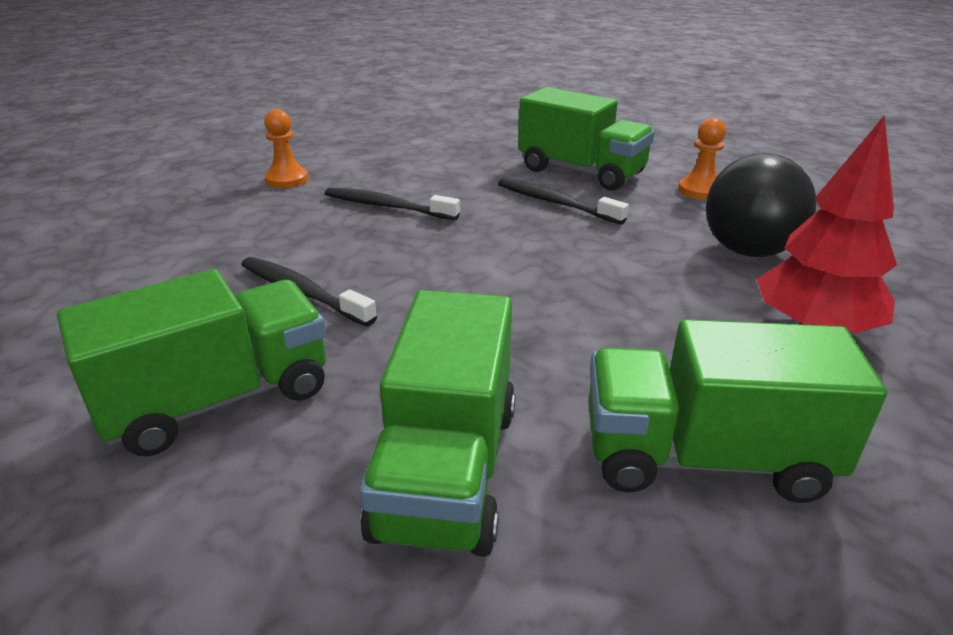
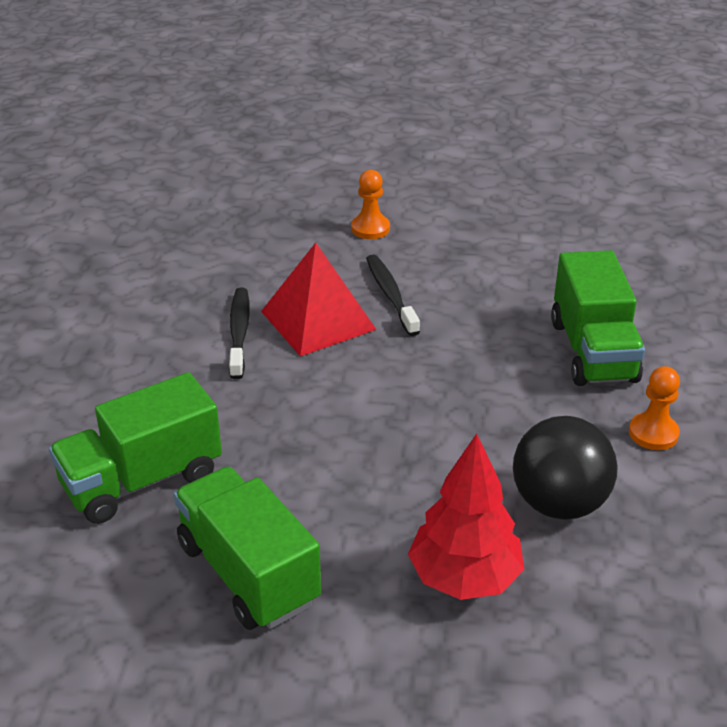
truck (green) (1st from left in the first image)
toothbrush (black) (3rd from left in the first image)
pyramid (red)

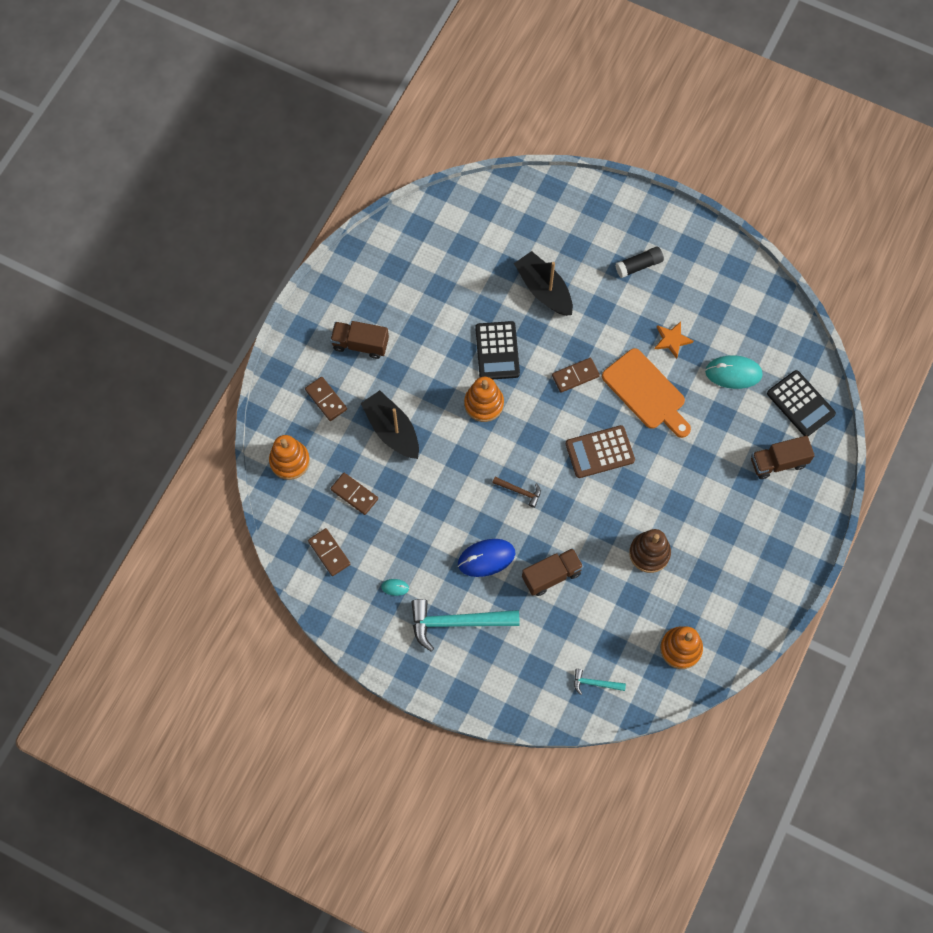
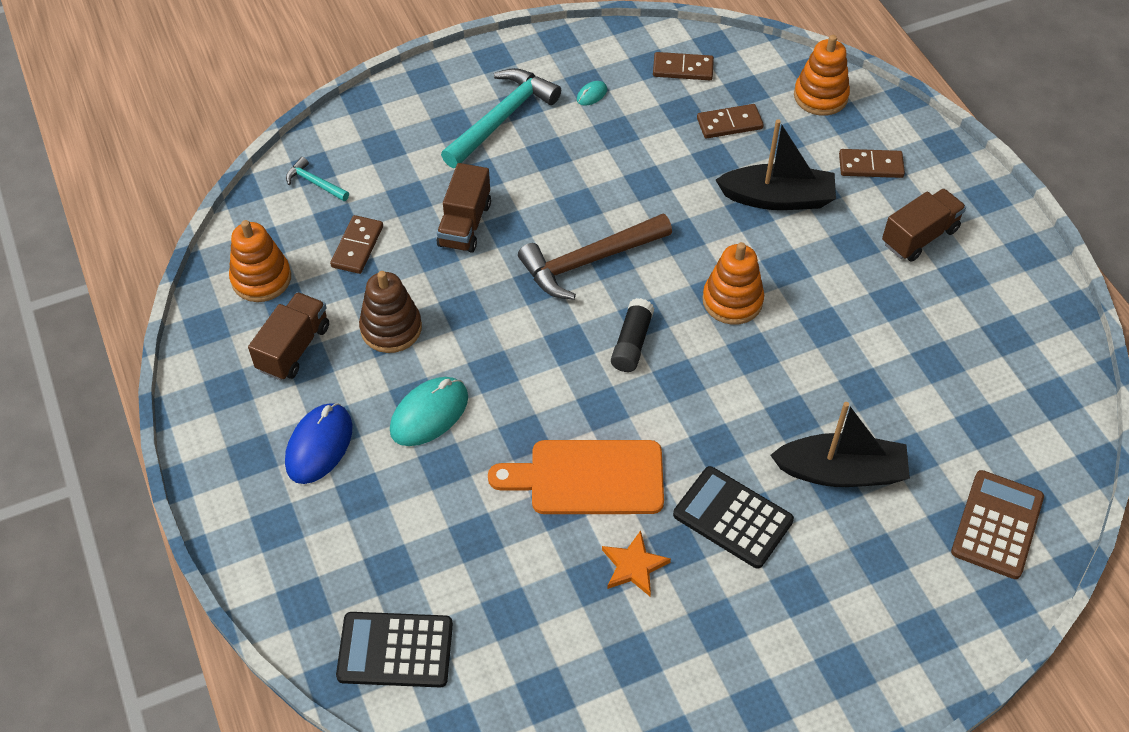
mouse (blue)
calculator (black) (2nd from left)
hammer (brown)
domino (brown) (1st from left)
calculator (brown)
hammer (turquoise) (1st from left)
glue stick (black)
mouse (turquoise) (1st from left)
truck (brown) (1st from left)

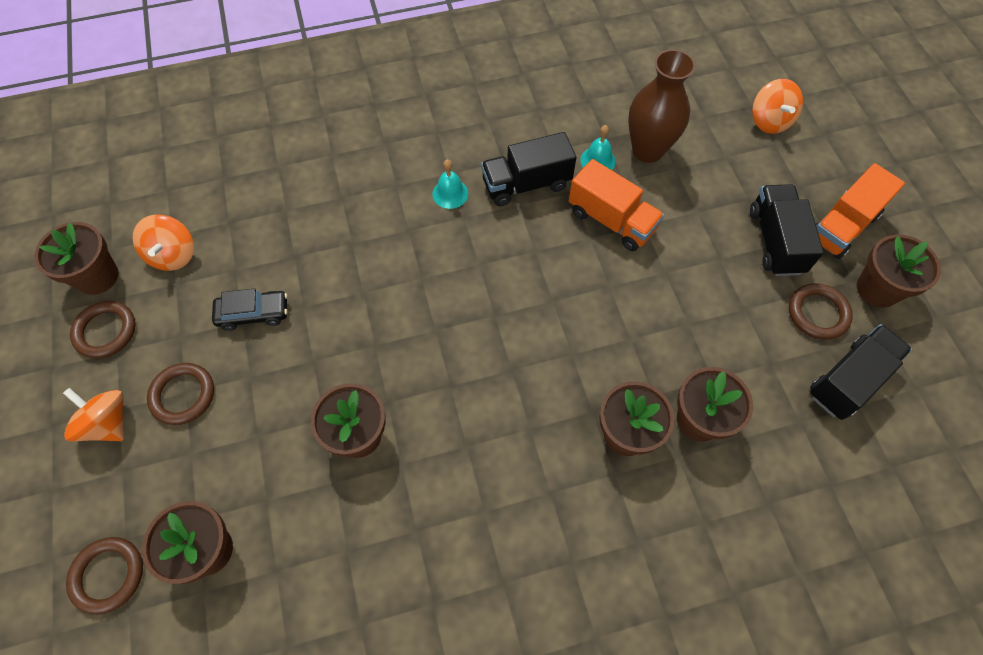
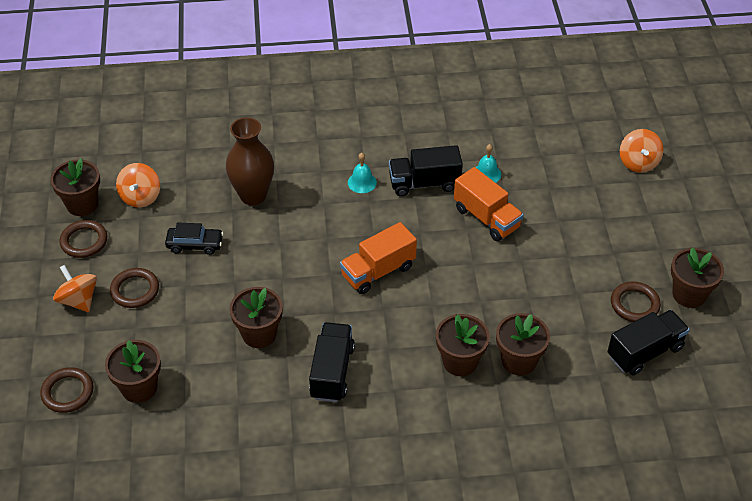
vase (brown)
truck (black) (1st from left)
truck (orange) (1st from left)

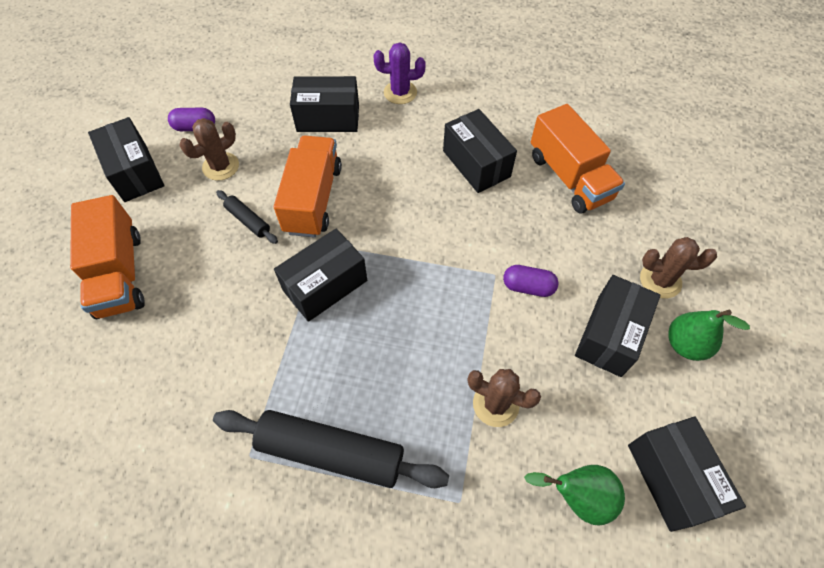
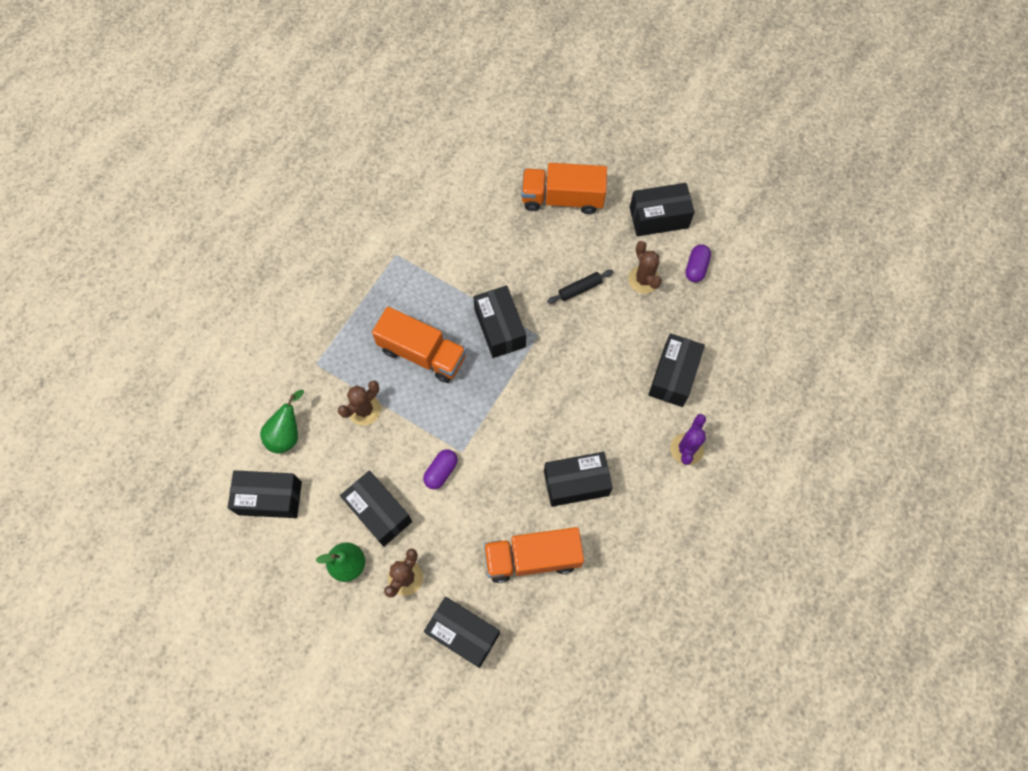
rolling pin (black) (2nd from left in the first image)
truck (orange) (1st from left)
box (black) (3rd from left)

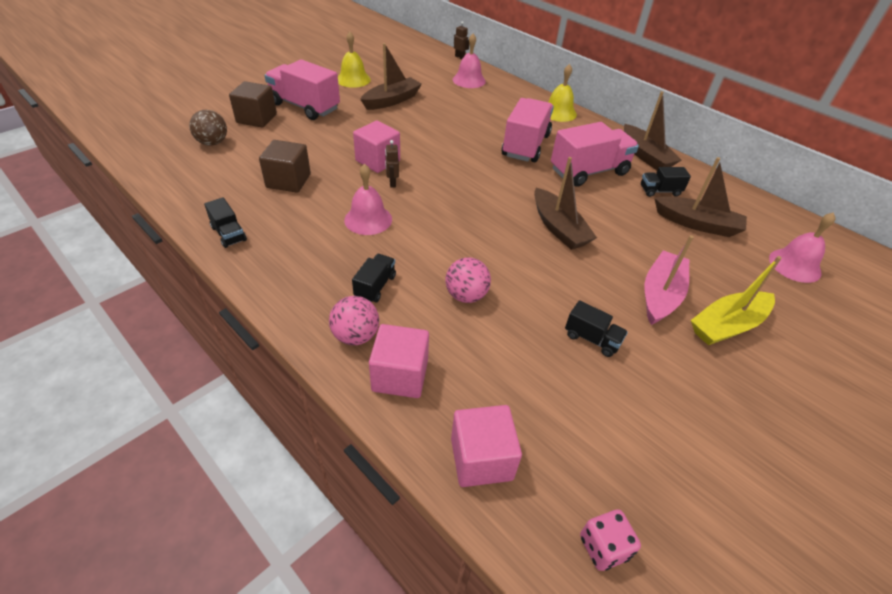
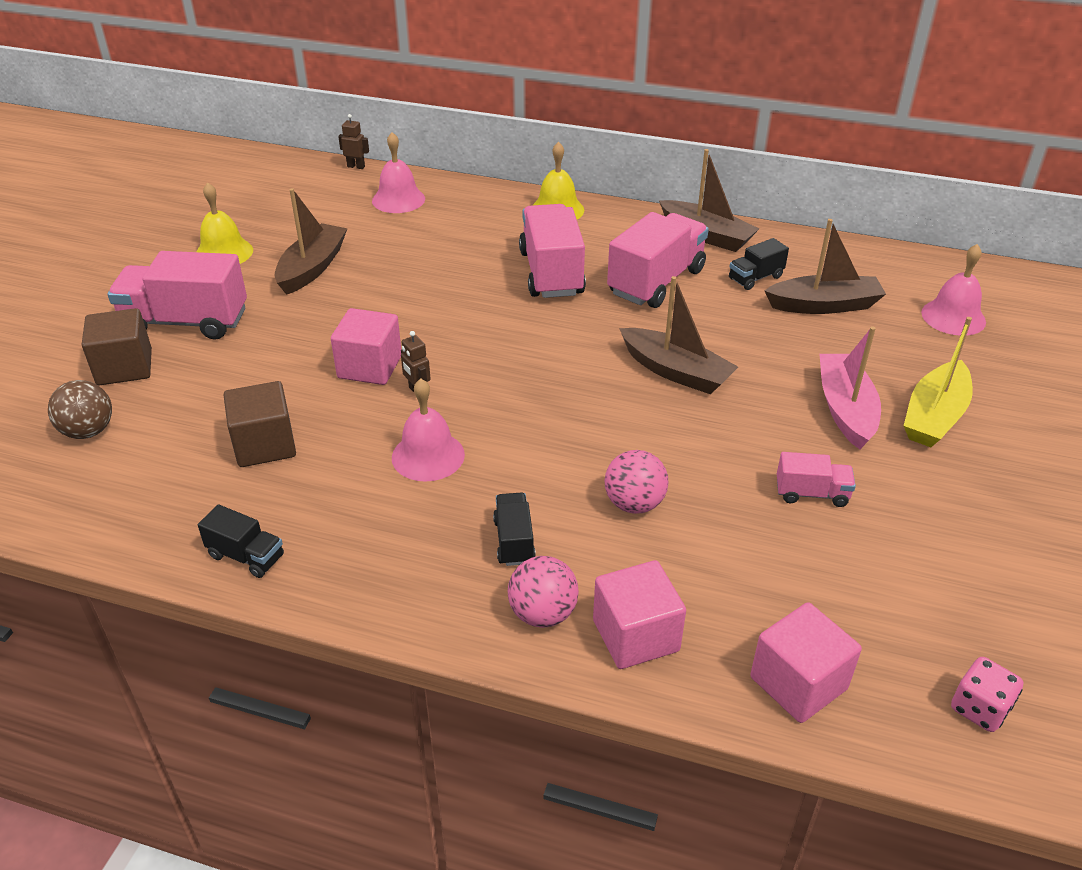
truck (pink) (4th from left)

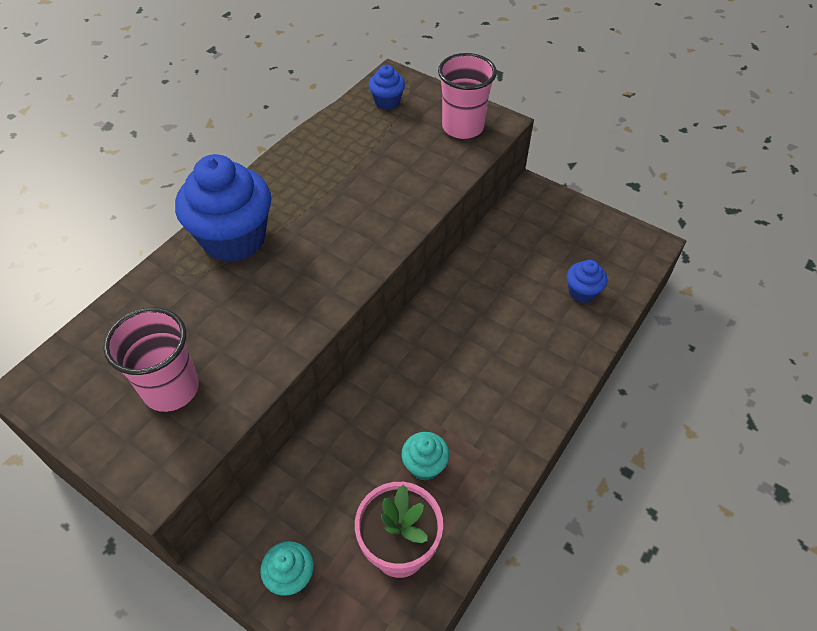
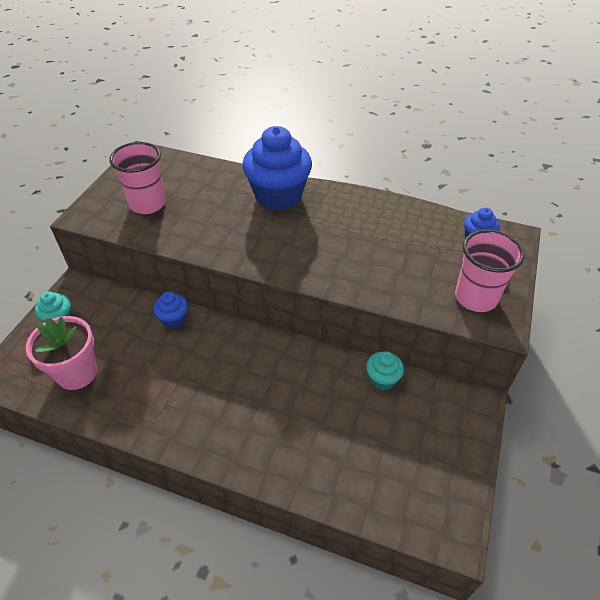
cupcake (turquoise) (2nd from left)
cupcake (blue) (1st from left)

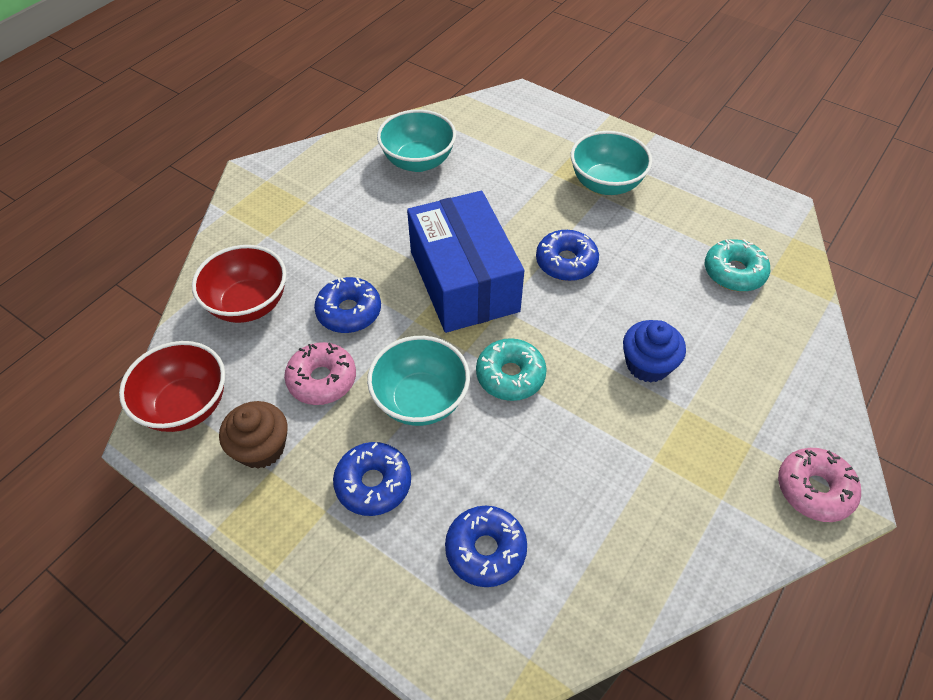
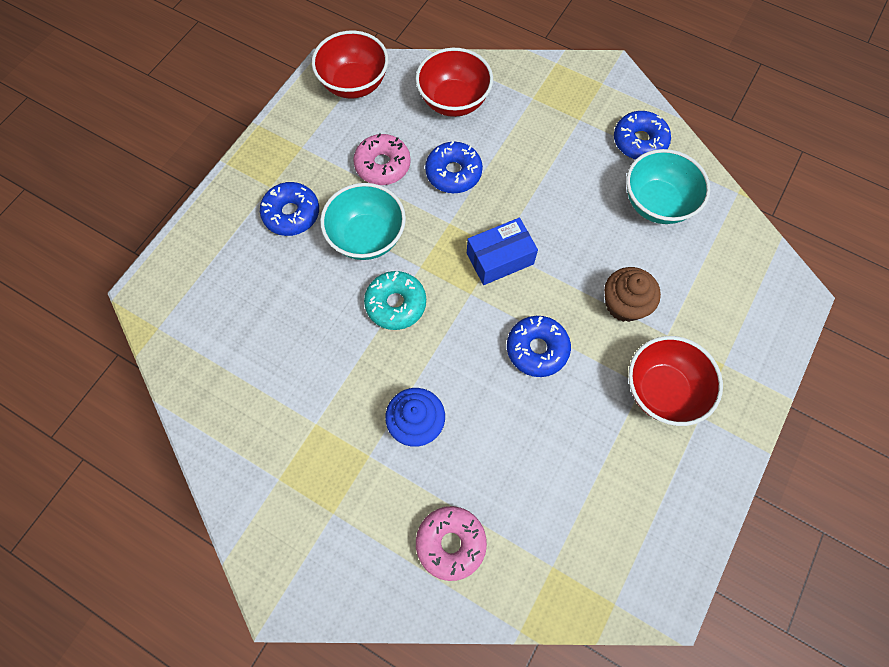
cupcake (brown)
box (blue)
donut (blue) (4th from left)
bowl (red) (3rd from left)
donut (turquoise) (2nd from left in the first image)
donut (pink) (2nd from left)

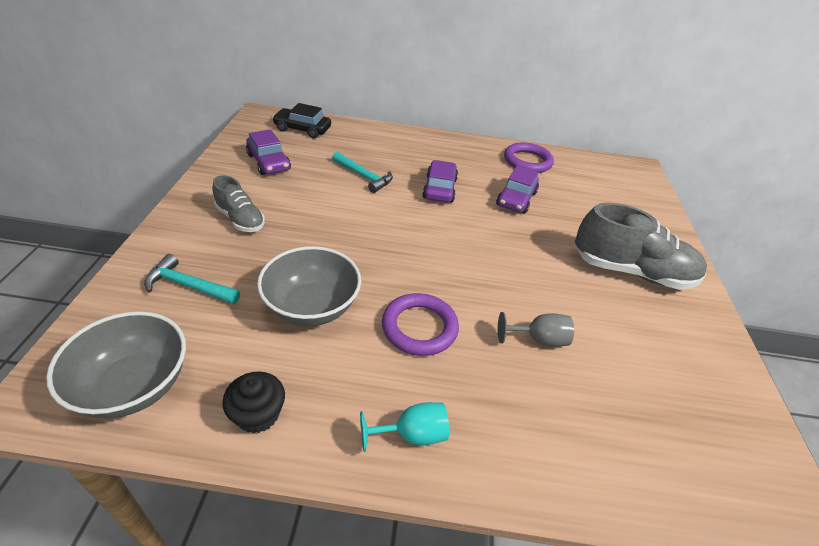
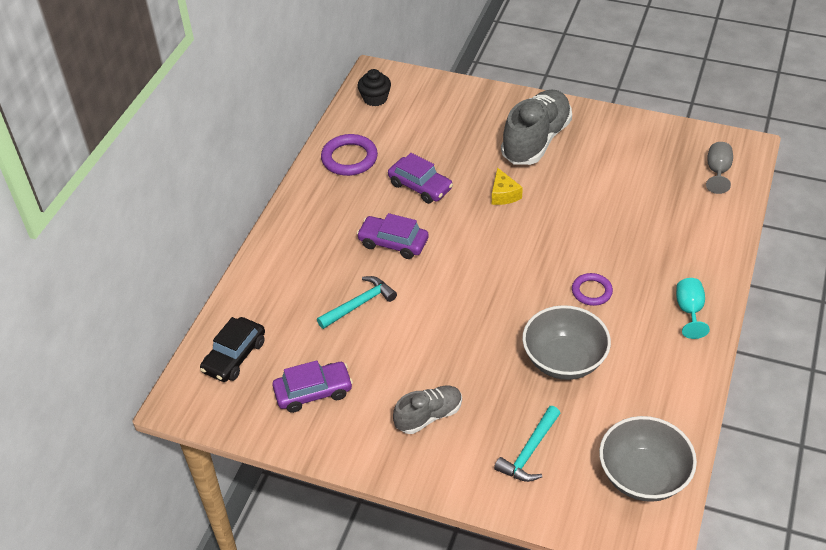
cupcake (black)
ring (purple) (2nd from left)
goblet (grey)
cheese (yellow)

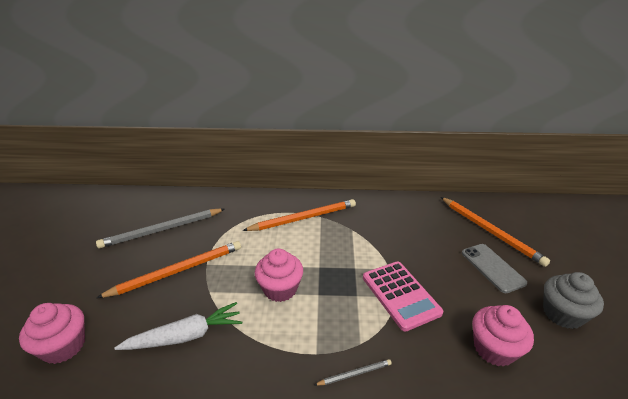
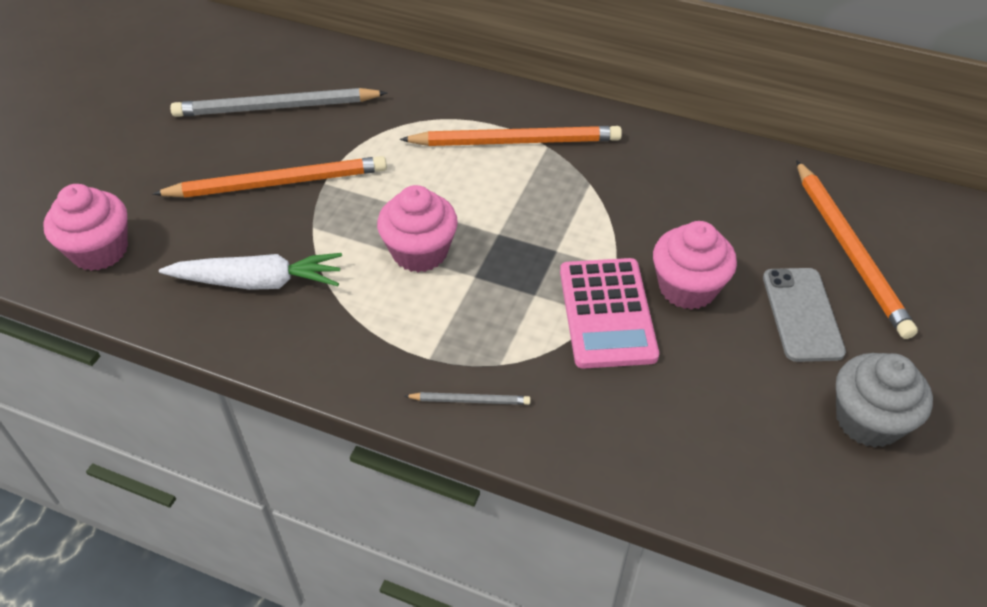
cupcake (pink) (3rd from left)

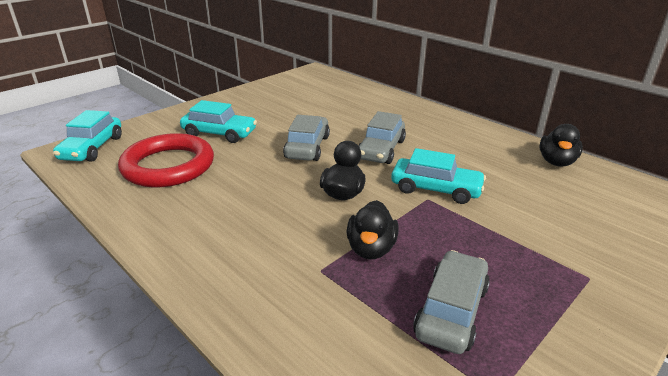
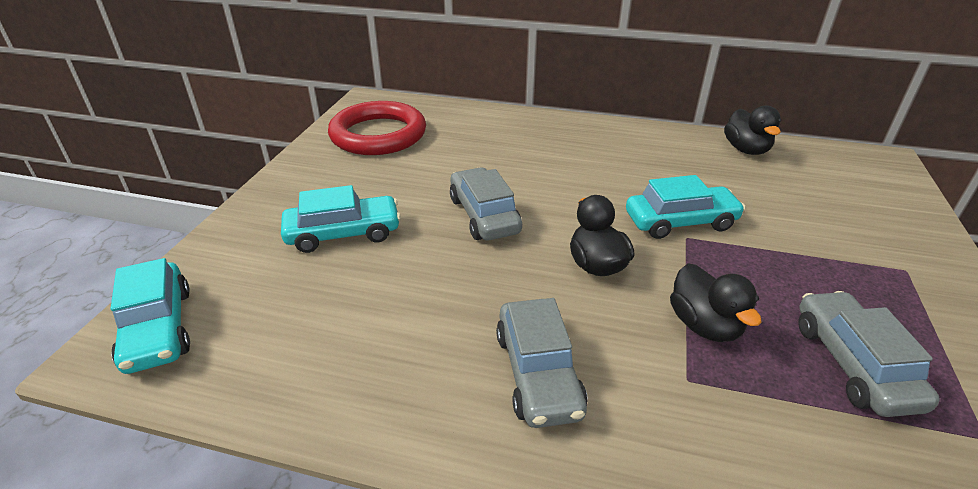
ring (red)
car (grey) (2nd from left)

